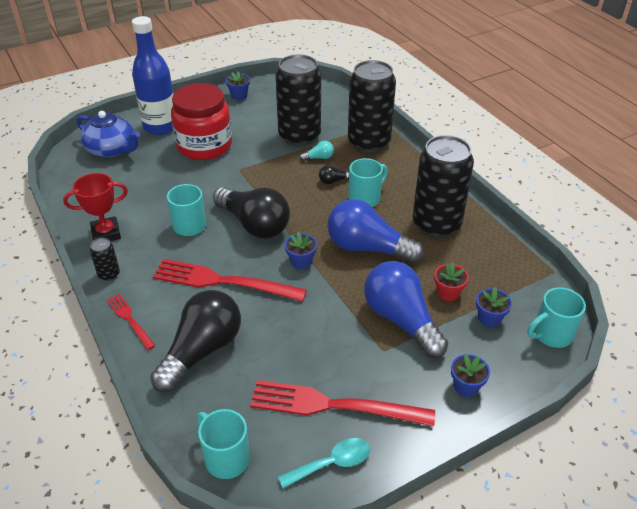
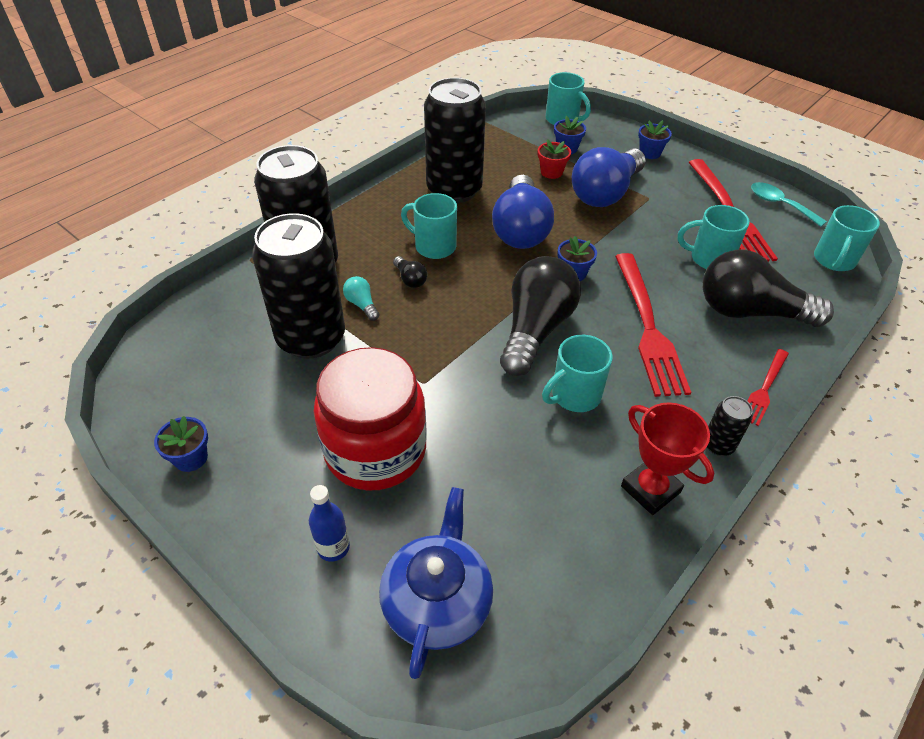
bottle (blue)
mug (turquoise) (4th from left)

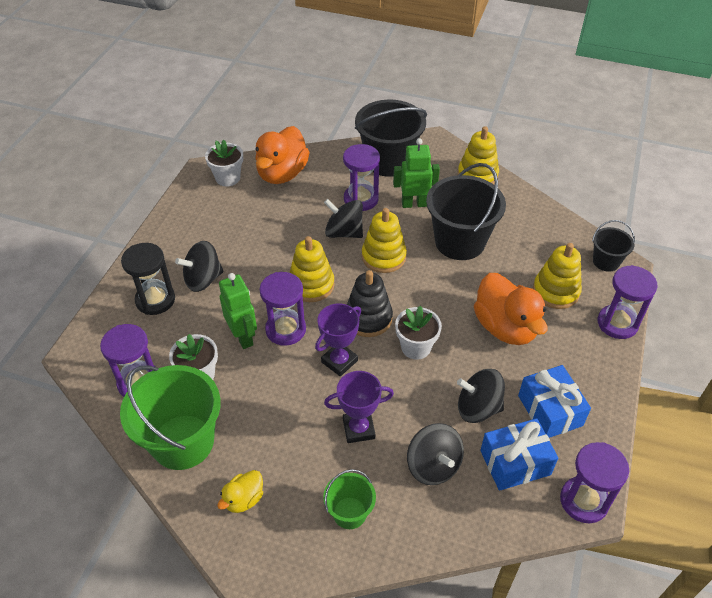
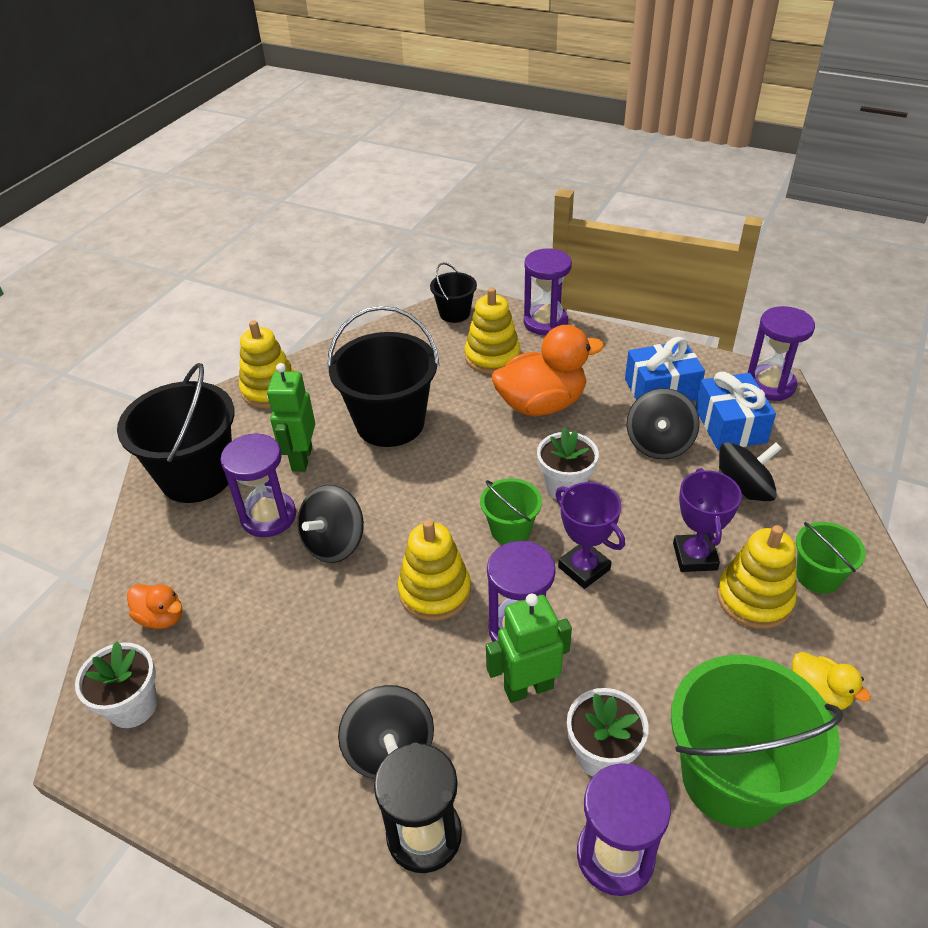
duck (orange) (1st from left)
bucket (green) (1st from left)
stacking toy (yellow) (4th from left)

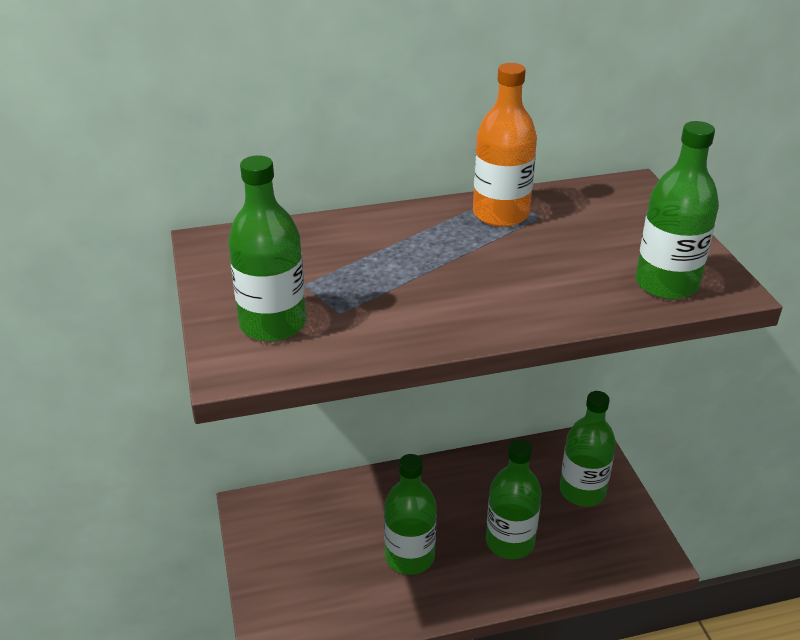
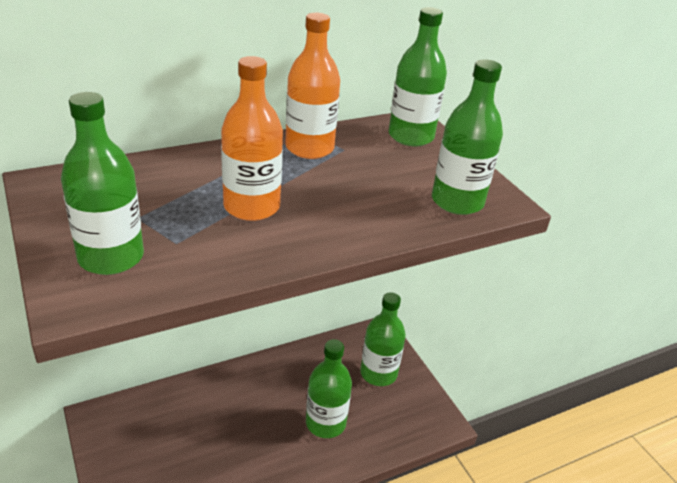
bottle (green) (4th from left)
bottle (orange) (1st from left)

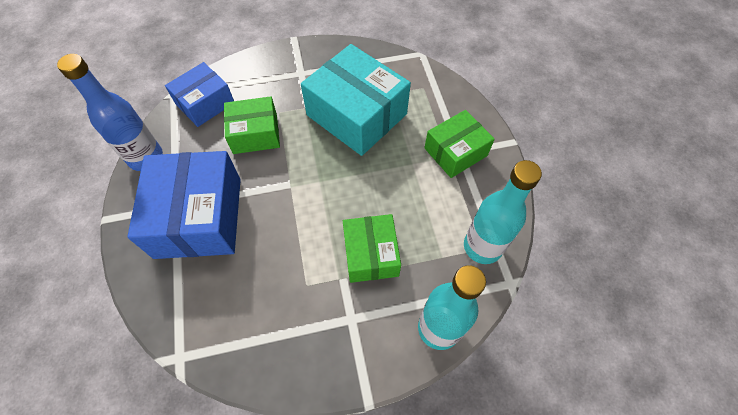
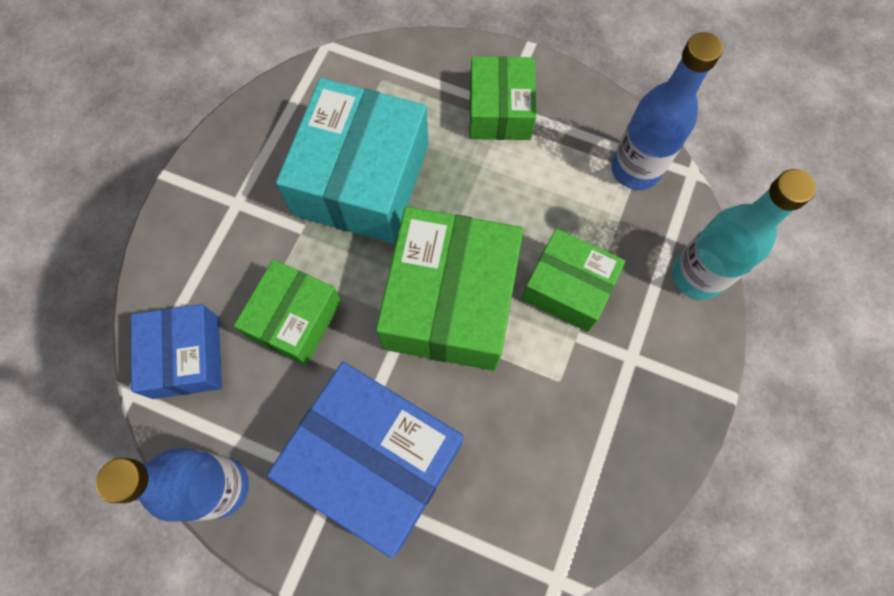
box (turquoise)
bottle (blue) (2nd from left)
box (green) (2nd from left)

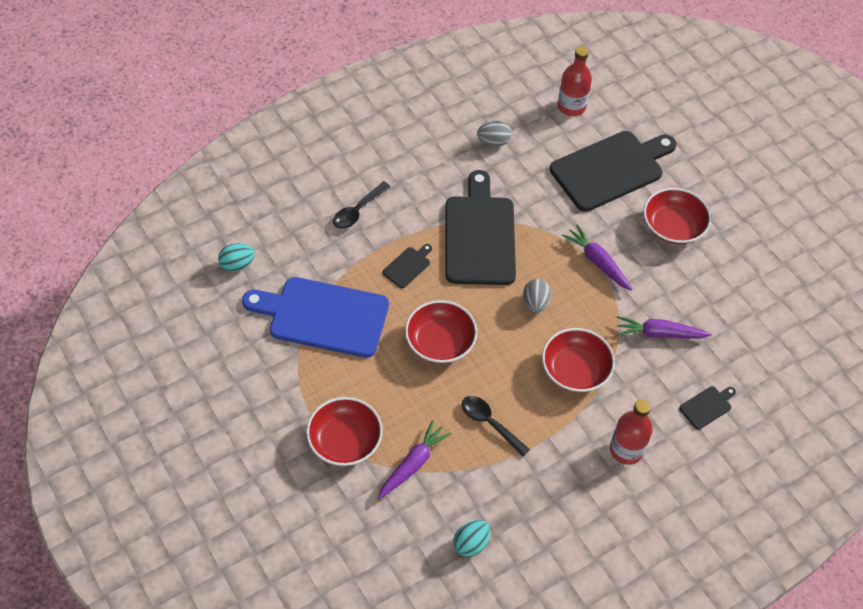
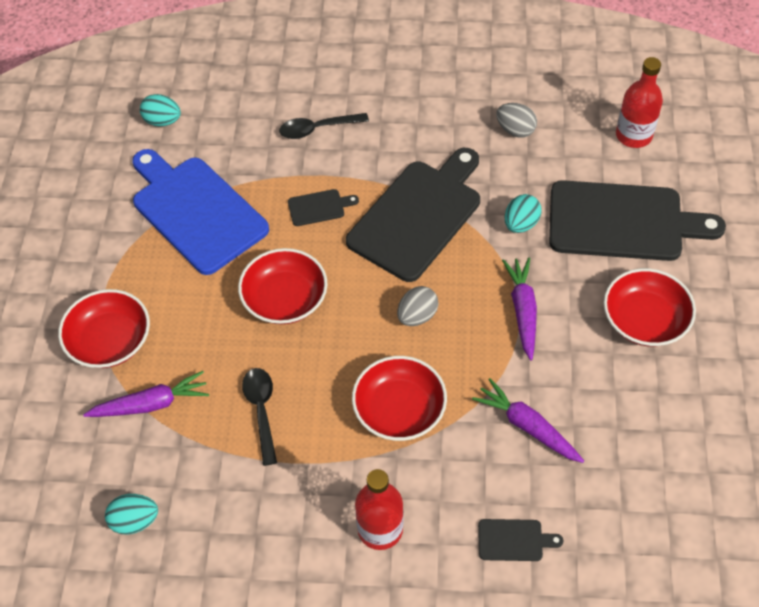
egg (turquoise) (3rd from left)

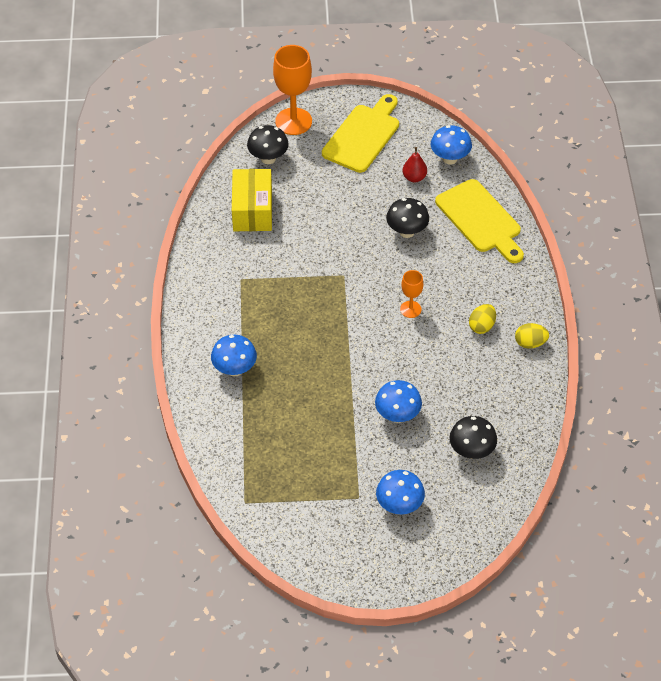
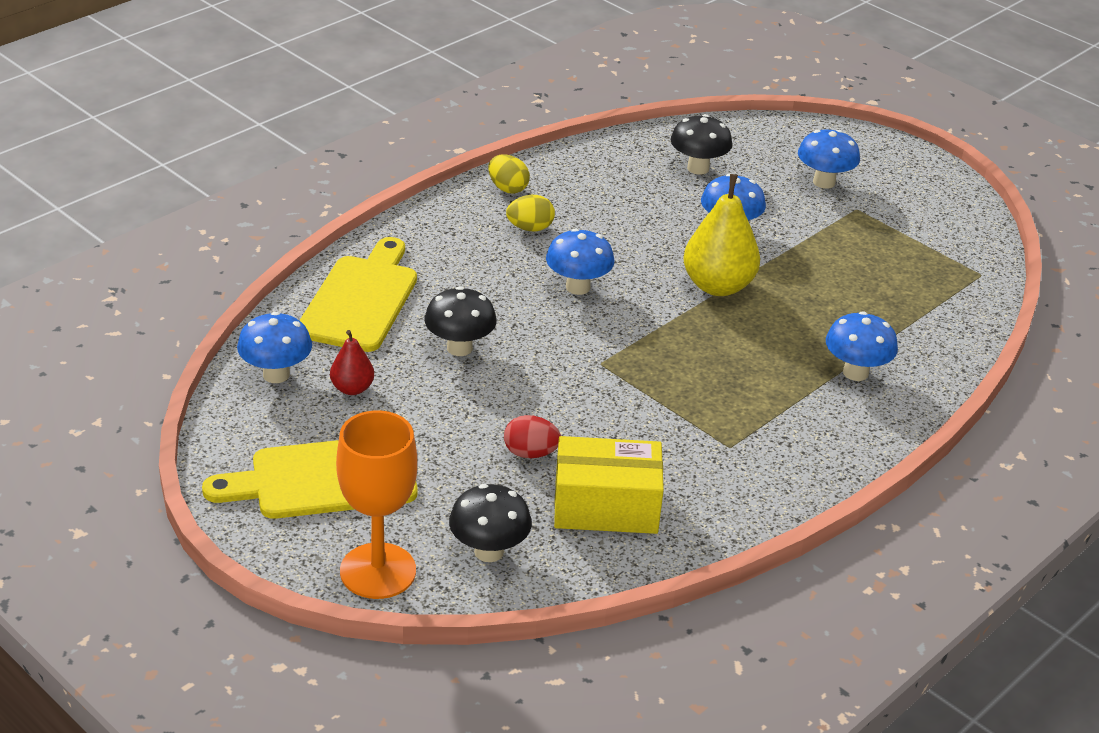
box (yellow)
mushroom (blue) (2nd from left)
egg (red)
pear (yellow)

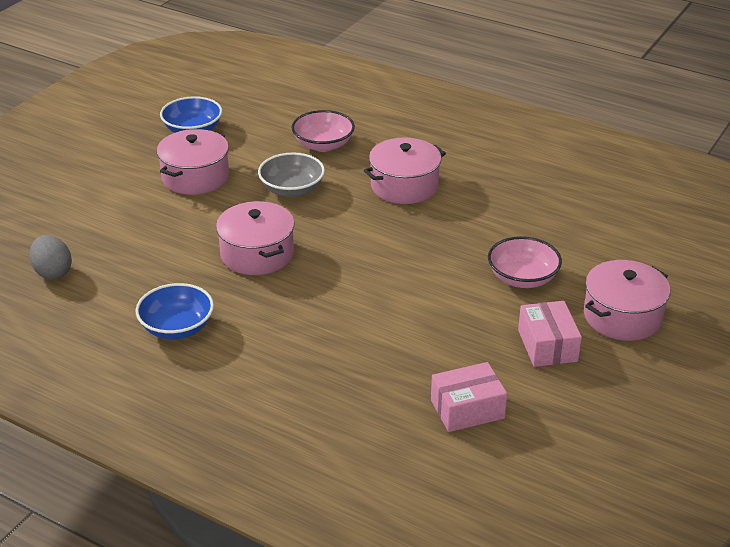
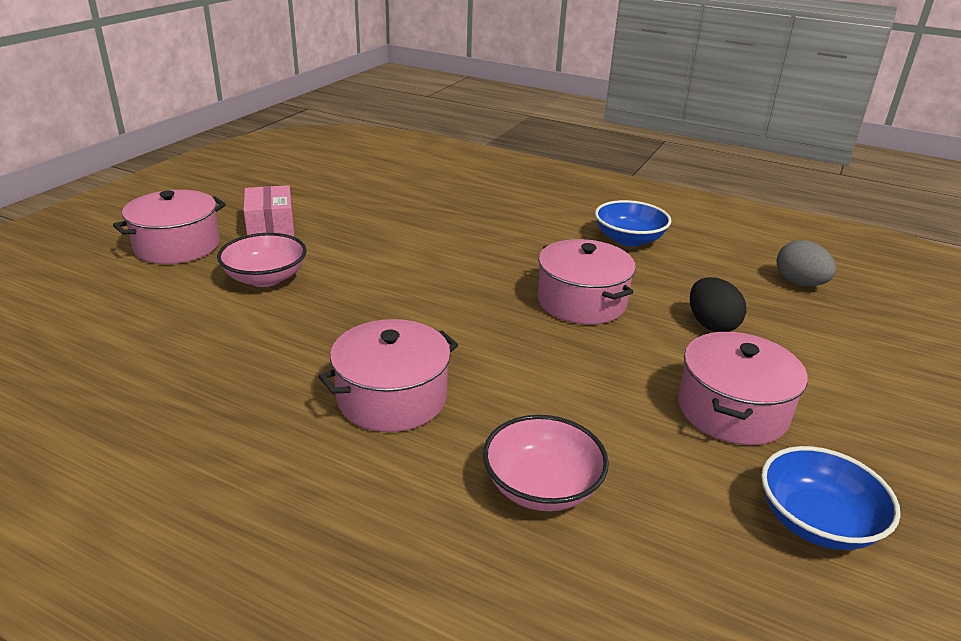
bowl (grey)
box (pink) (1st from left in the first image)
egg (black)

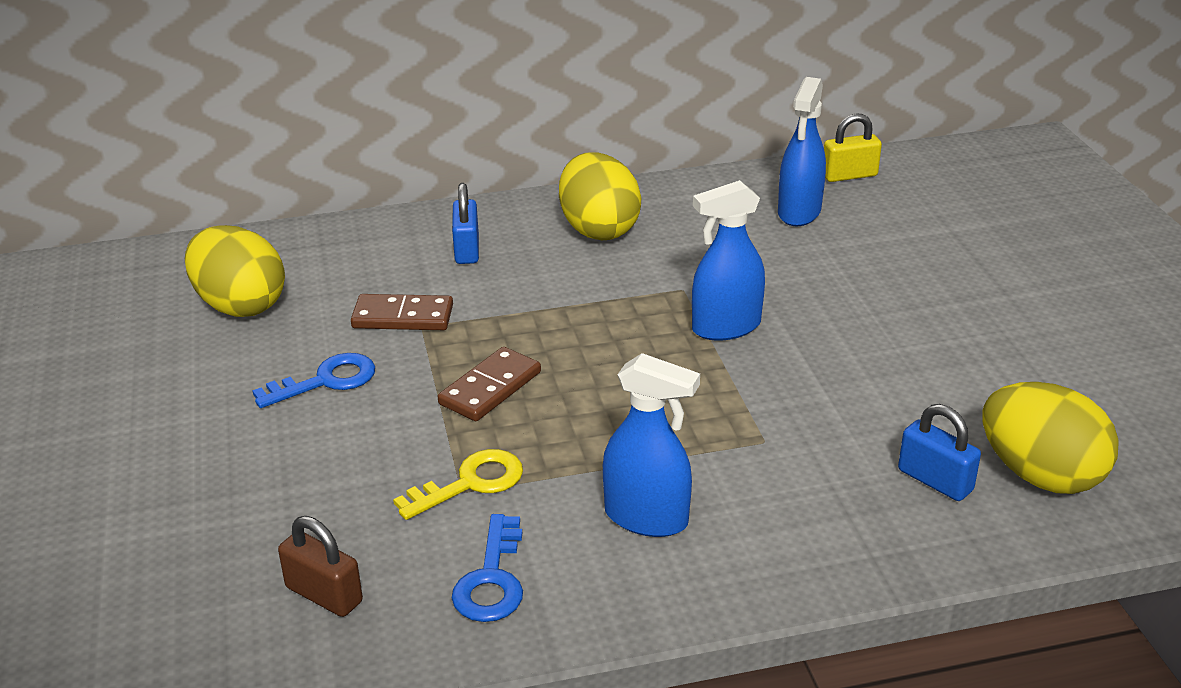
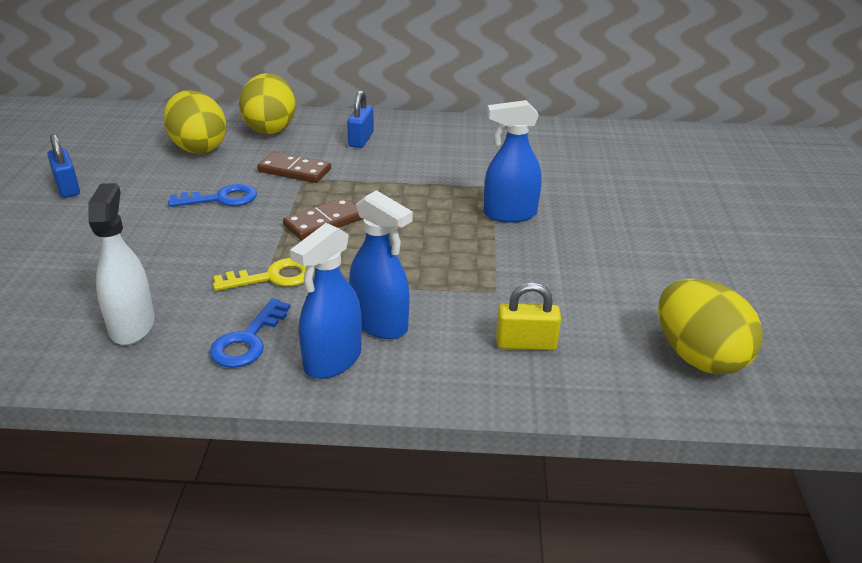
spray bottle (white)
egg (yellow) (2nd from left)
spray bottle (blue) (1st from left)
padlock (yellow)
padlock (blue) (1st from left)

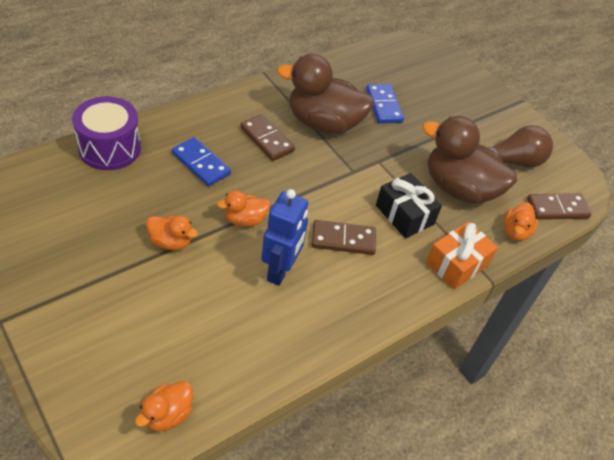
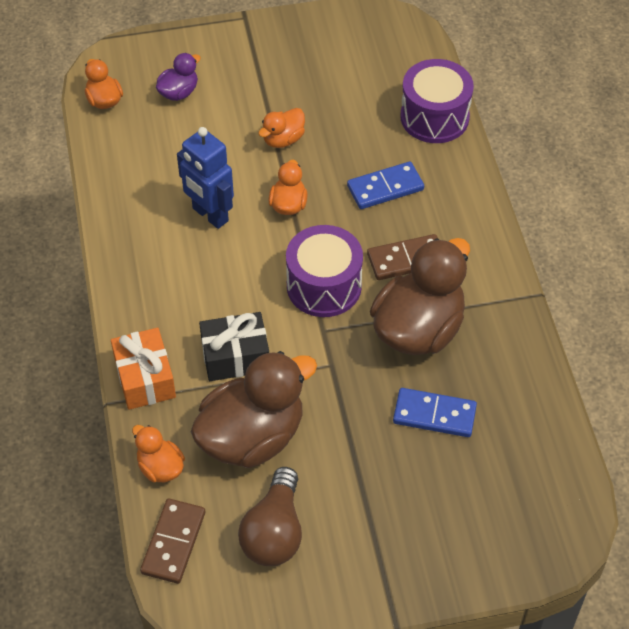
domino (brown) (2nd from left in the first image)
duck (purple)
drum (purple) (1st from left)

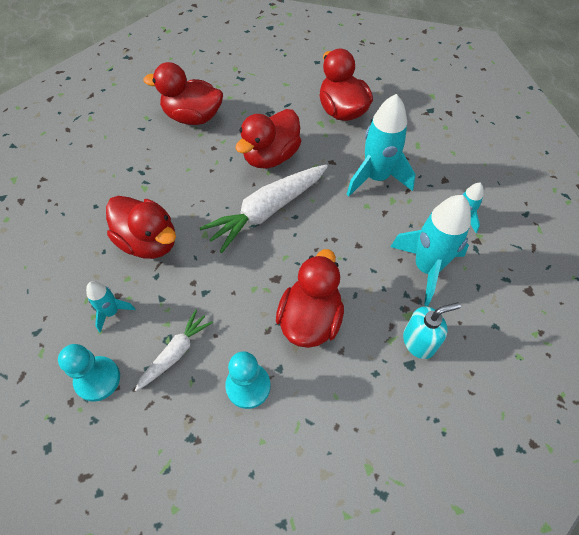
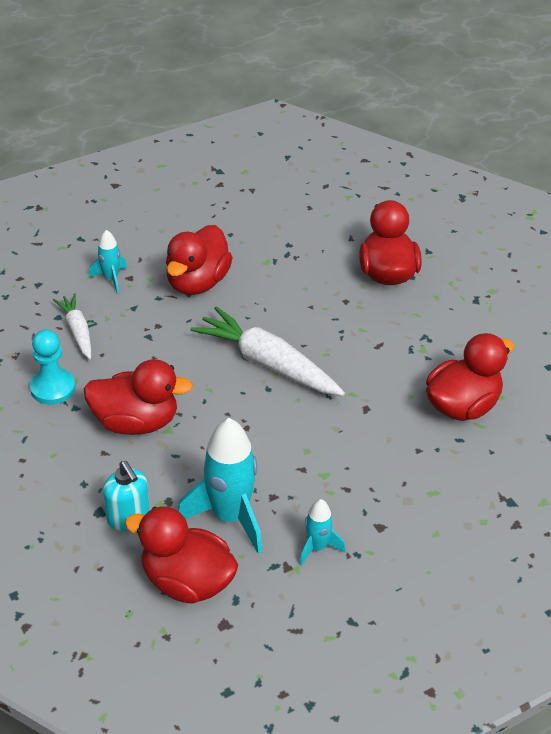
pawn (turquoise) (1st from left in the first image)
carrot (white) (1st from left)
duck (red) (2nd from left)
rocket (turquoise) (2nd from left in the first image)

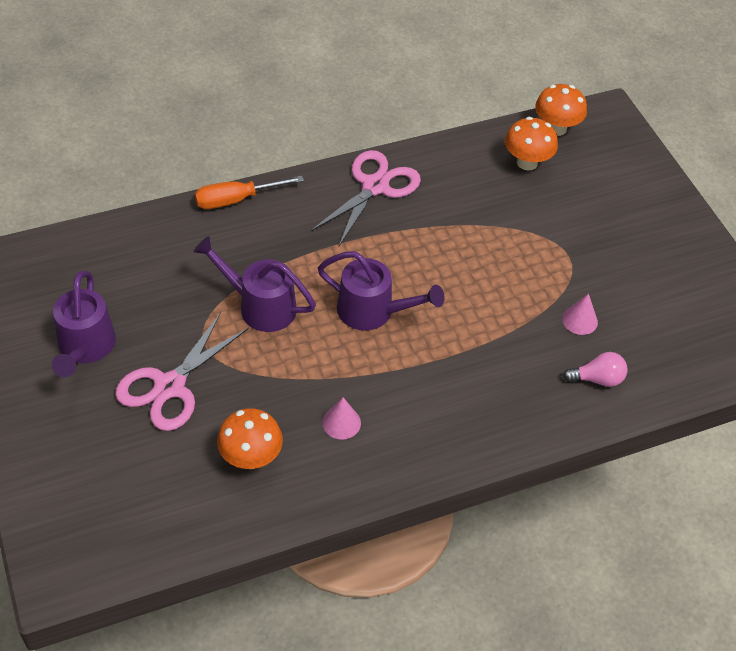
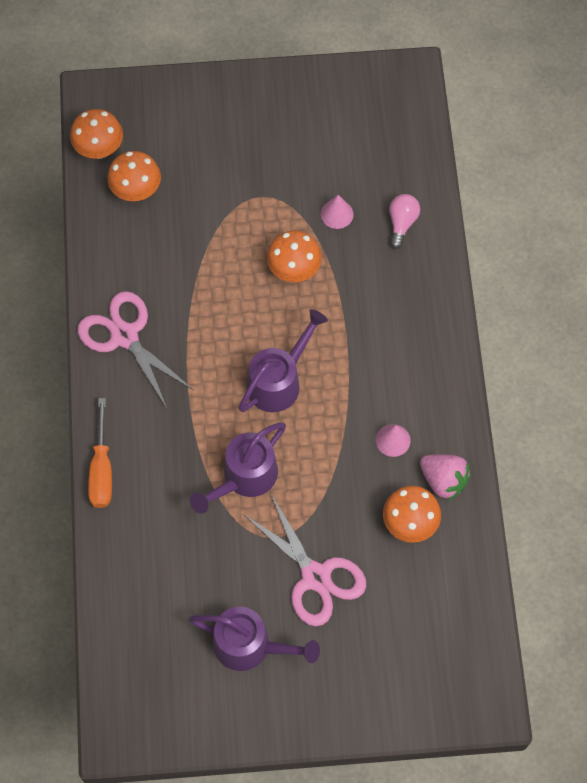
mushroom (orange) (3rd from left)
strawberry (pink)

